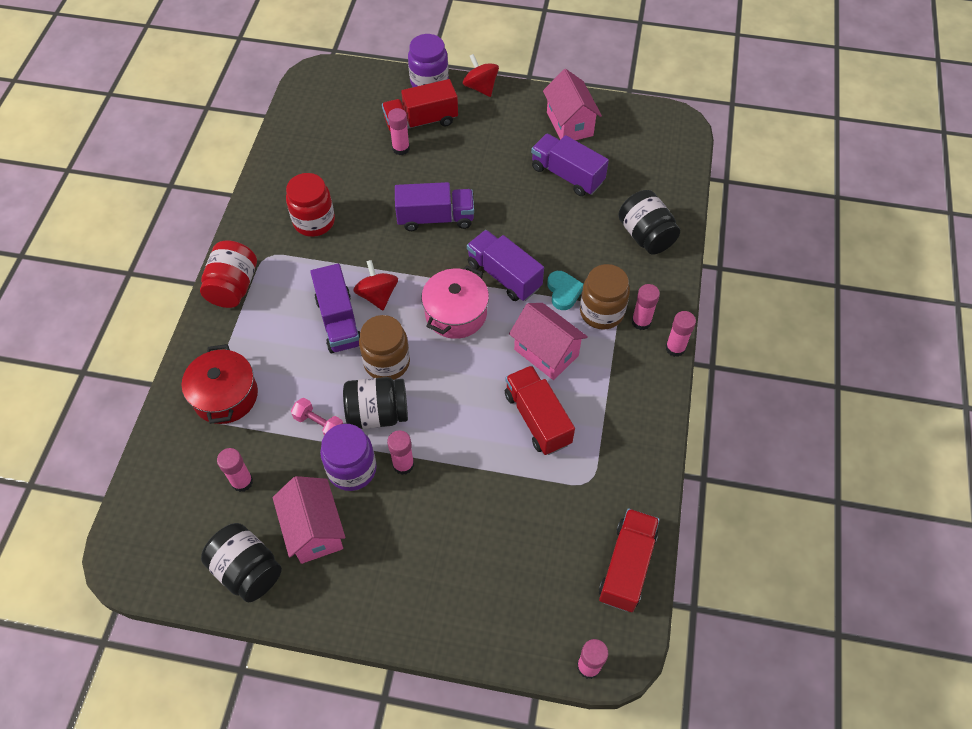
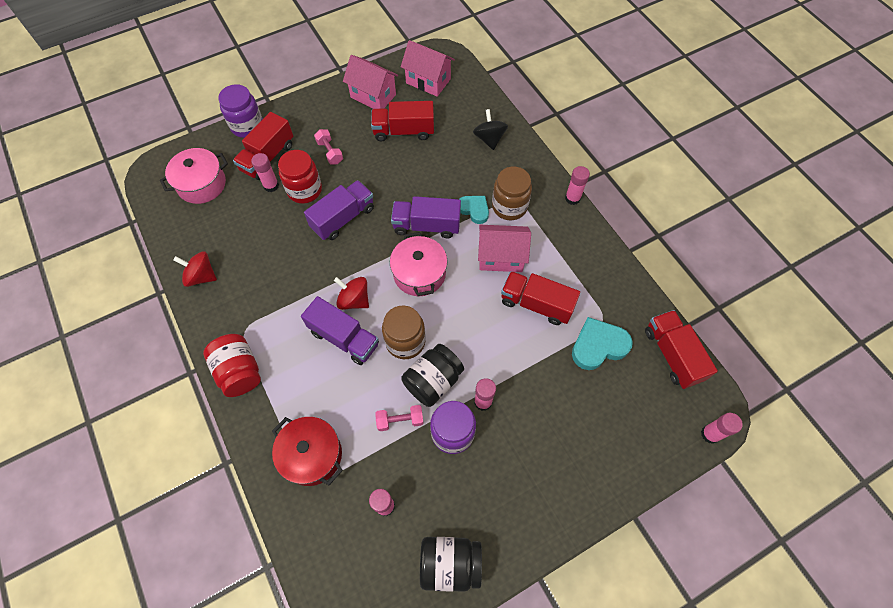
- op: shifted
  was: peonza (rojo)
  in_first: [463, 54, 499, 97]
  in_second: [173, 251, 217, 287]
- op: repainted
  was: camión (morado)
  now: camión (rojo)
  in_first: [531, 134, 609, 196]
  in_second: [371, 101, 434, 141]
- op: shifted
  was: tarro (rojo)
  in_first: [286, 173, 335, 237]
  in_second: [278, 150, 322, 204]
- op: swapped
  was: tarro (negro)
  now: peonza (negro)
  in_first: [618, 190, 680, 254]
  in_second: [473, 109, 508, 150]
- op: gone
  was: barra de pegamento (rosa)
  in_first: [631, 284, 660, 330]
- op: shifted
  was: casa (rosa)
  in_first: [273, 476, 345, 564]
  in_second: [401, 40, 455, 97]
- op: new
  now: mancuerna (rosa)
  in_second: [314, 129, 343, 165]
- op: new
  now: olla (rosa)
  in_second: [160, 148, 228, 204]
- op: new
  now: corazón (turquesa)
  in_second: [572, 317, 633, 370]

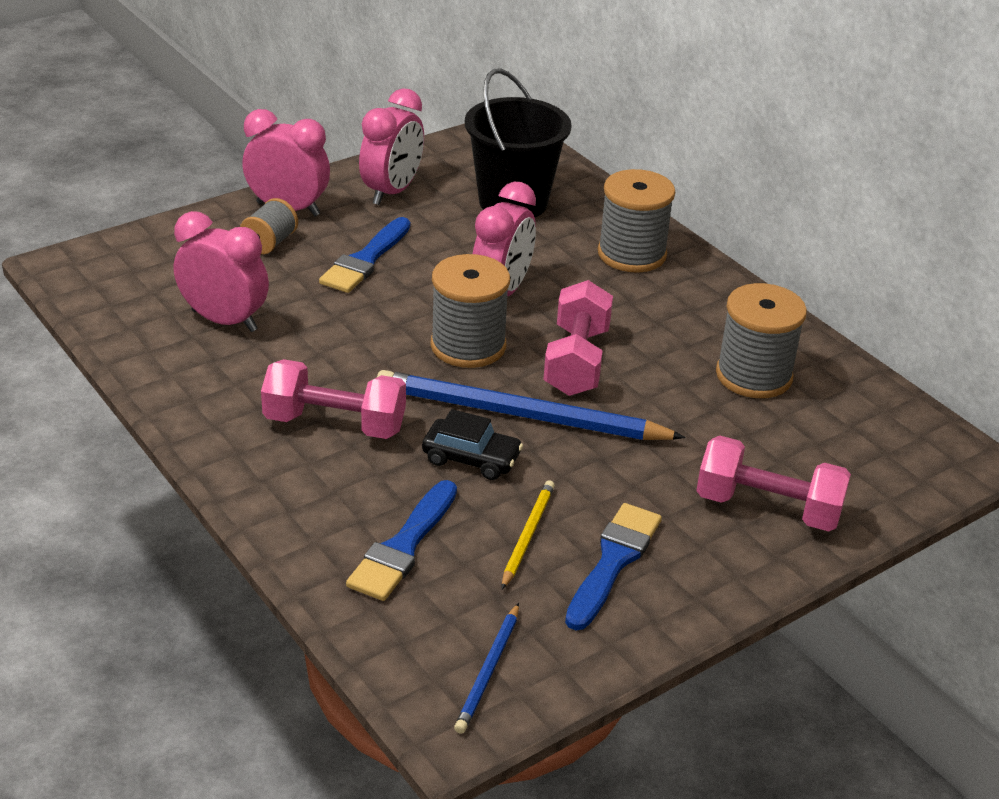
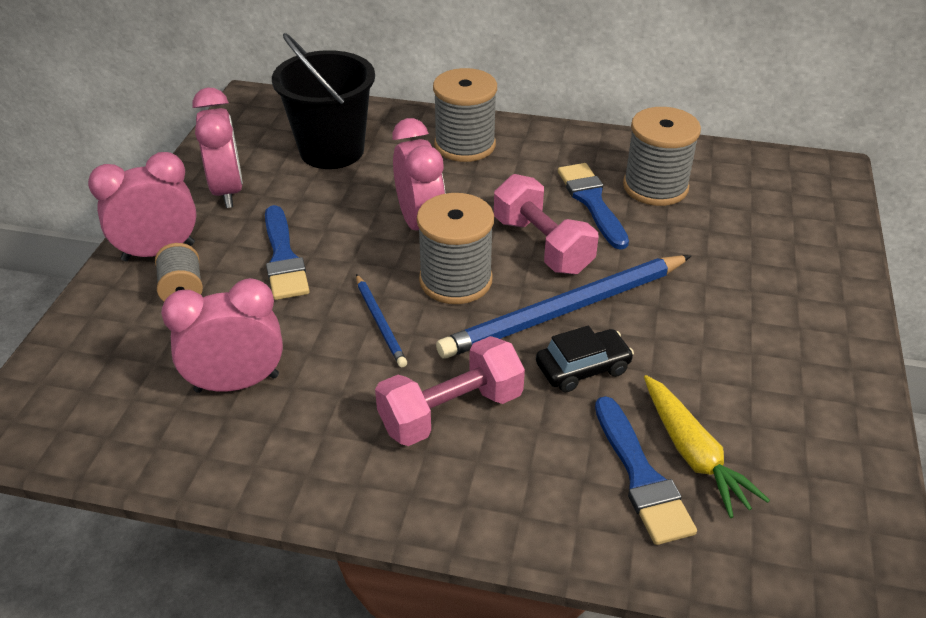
- op: gone
  was: mancuerna (rosa)
  in_first: [696, 436, 851, 531]
- op: gone
  was: lápiz (amarillo)
  in_first: [502, 480, 555, 589]
- op: shifted
  was: pincel (azul)
  in_first: [565, 503, 662, 630]
  in_second: [558, 163, 629, 250]
- op: shifted
  was: lápiz (azul)
  in_first: [454, 603, 519, 734]
  in_second: [356, 274, 407, 367]
- op: new
  now: zanahoria (amarillo)
  in_second: [644, 375, 770, 518]

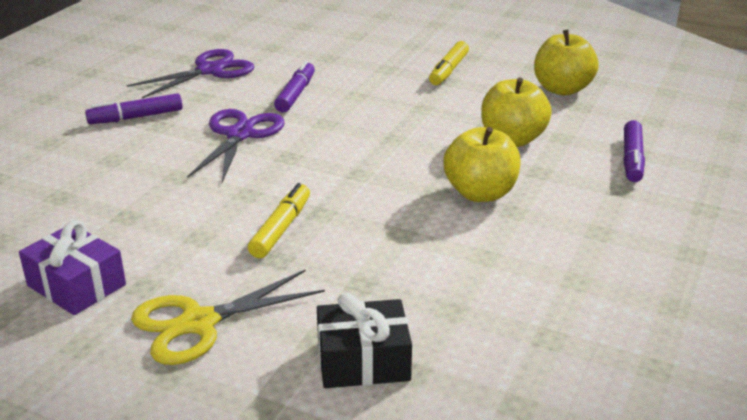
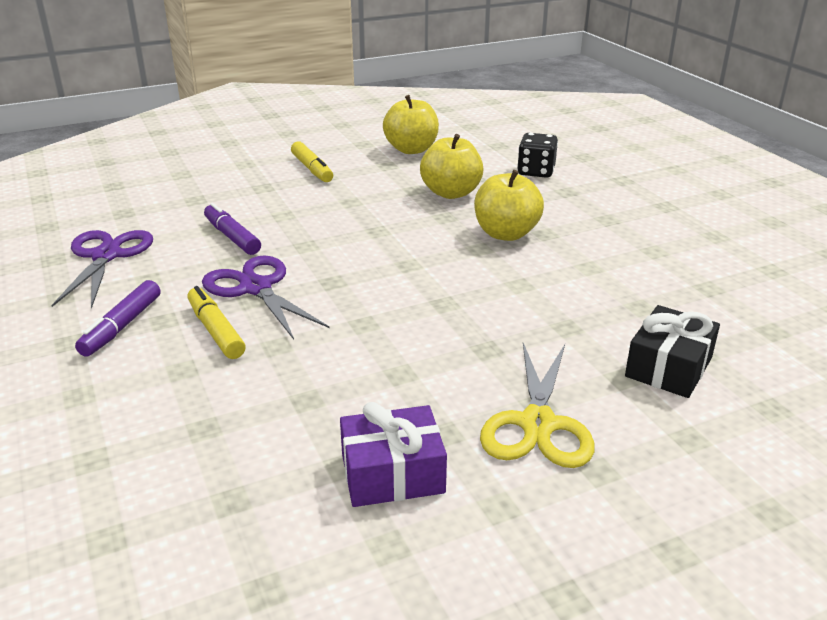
- op: swapped
  was: rotulador (morado)
  now: dado (negro)
  in_first: [624, 120, 645, 182]
  in_second: [517, 133, 558, 178]
- op: shifted
  was: rotulador (amarillo)
  in_first: [248, 183, 310, 258]
  in_second: [187, 286, 246, 359]

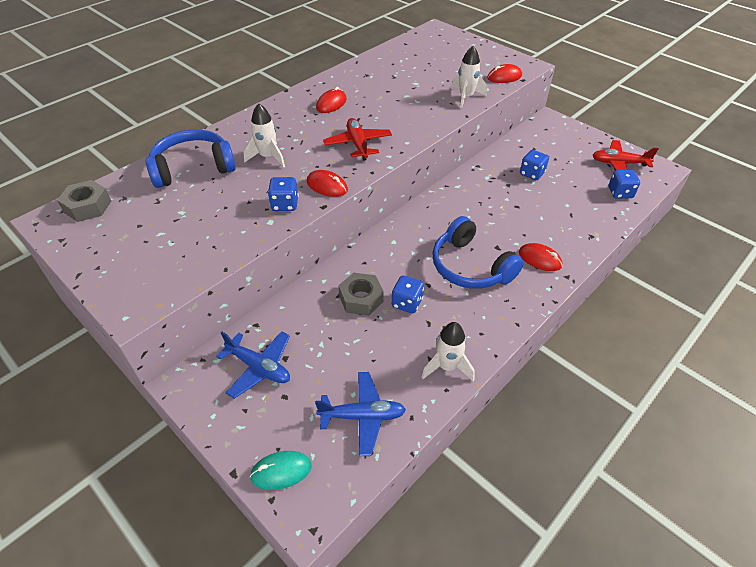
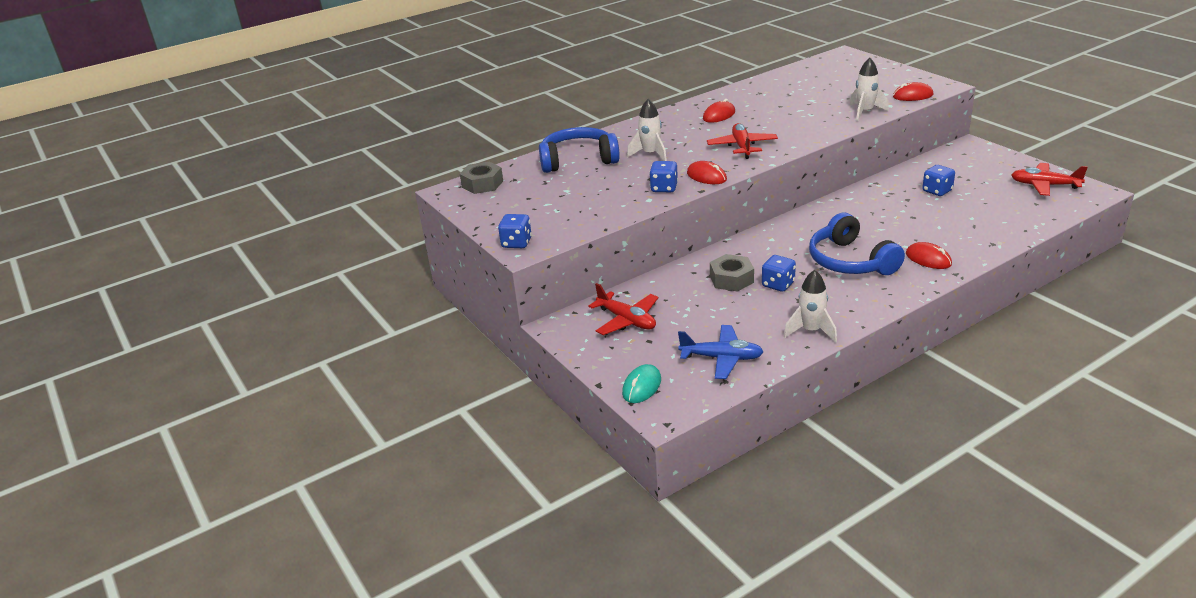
- op: shifted
  was: dado (azul)
  in_first: [609, 170, 640, 198]
  in_second: [498, 214, 532, 248]
- op: repainted
  was: avión (azul)
  now: avión (rojo)
  in_first: [216, 331, 290, 399]
  in_second: [588, 283, 658, 335]
- op: rotated
  was: ratón (turquesa)
  in_first: [250, 451, 312, 490]
  in_second: [622, 364, 661, 403]
  clockwise: -60

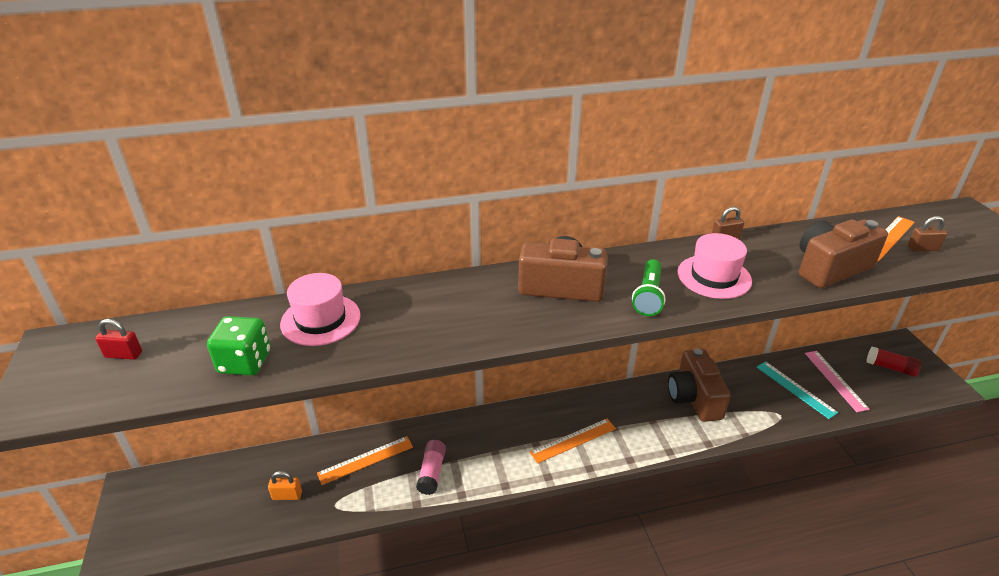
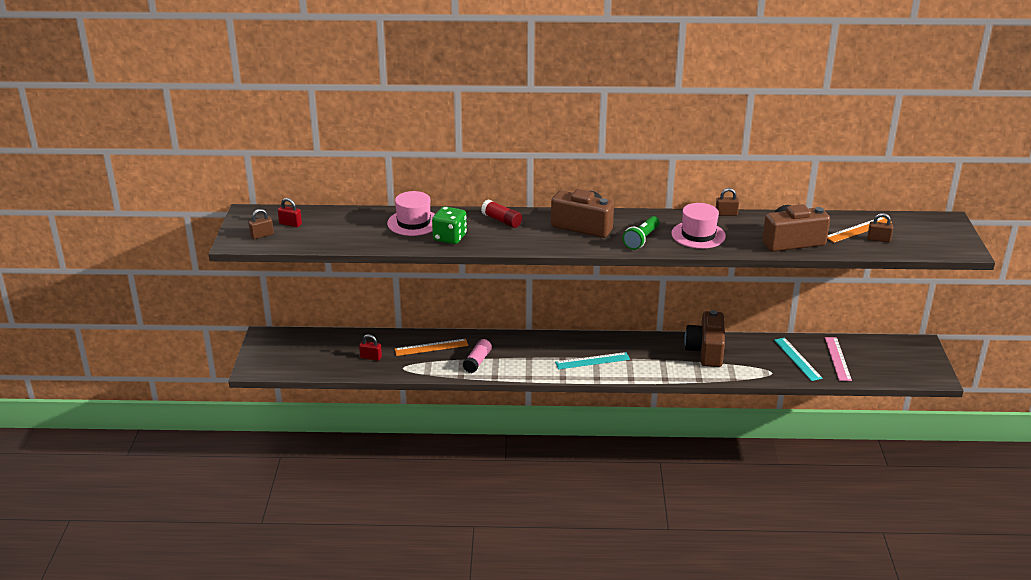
- op: shifted
  was: dado (verde)
  in_first: [207, 316, 271, 376]
  in_second: [432, 206, 467, 244]
- op: shifted
  was: barra de pegamento (rojo)
  in_first: [866, 347, 921, 377]
  in_second: [481, 200, 522, 228]
- op: repainted
  was: regla (naranja)
  now: regla (turquesa)
  in_first: [530, 419, 616, 464]
  in_second: [555, 352, 630, 369]
- op: repainted
  was: candado (naranja)
  now: candado (rojo)
  in_first: [268, 471, 302, 500]
  in_second: [359, 334, 382, 361]
- op: new
  now: candado (marrón)
  in_second: [249, 209, 274, 239]

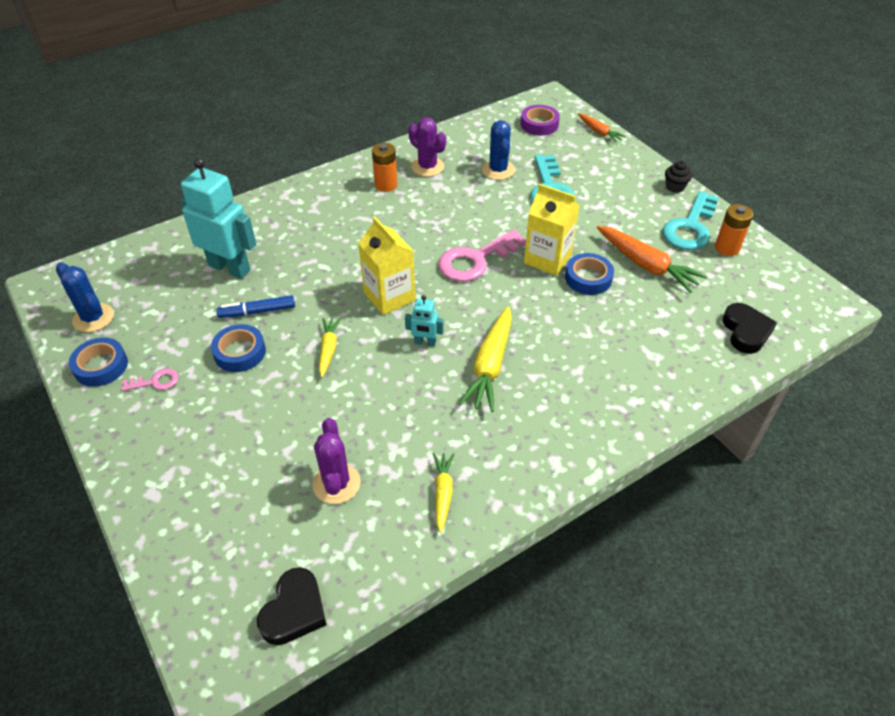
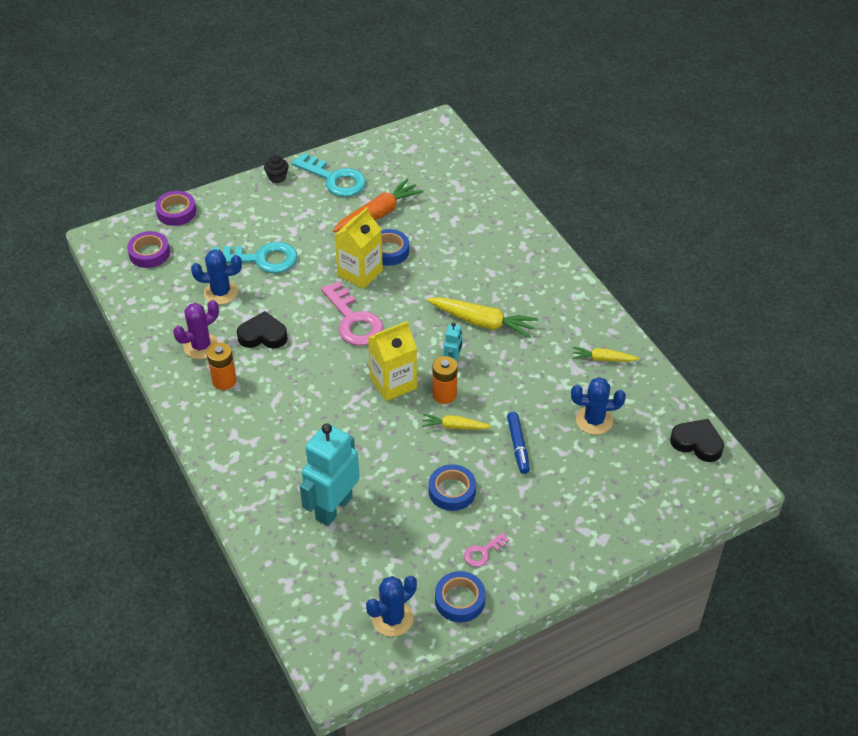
- op: swapped
  was: zanahoria (naranja)
  now: cinta adhesiva (morado)
  in_first: [578, 113, 626, 143]
  in_second: [155, 191, 196, 226]
- op: shifted
  was: pila (naranja)
  in_first: [715, 204, 753, 256]
  in_second: [432, 356, 458, 404]
- op: shifted
  was: rotulador (azul)
  in_first: [216, 295, 295, 318]
  in_second: [507, 412, 530, 474]
- op: shifted
  was: corazón (negro)
  in_first: [723, 303, 777, 354]
  in_second: [237, 311, 288, 349]
- op: rotated
  was: llave (rosa)
  in_first: [121, 369, 179, 391]
  in_second: [464, 532, 509, 567]
  clockwise: -120
- op: repainted
  was: cactus (morado)
  now: cactus (azul)
  in_first: [312, 418, 361, 504]
  in_second: [571, 377, 626, 435]

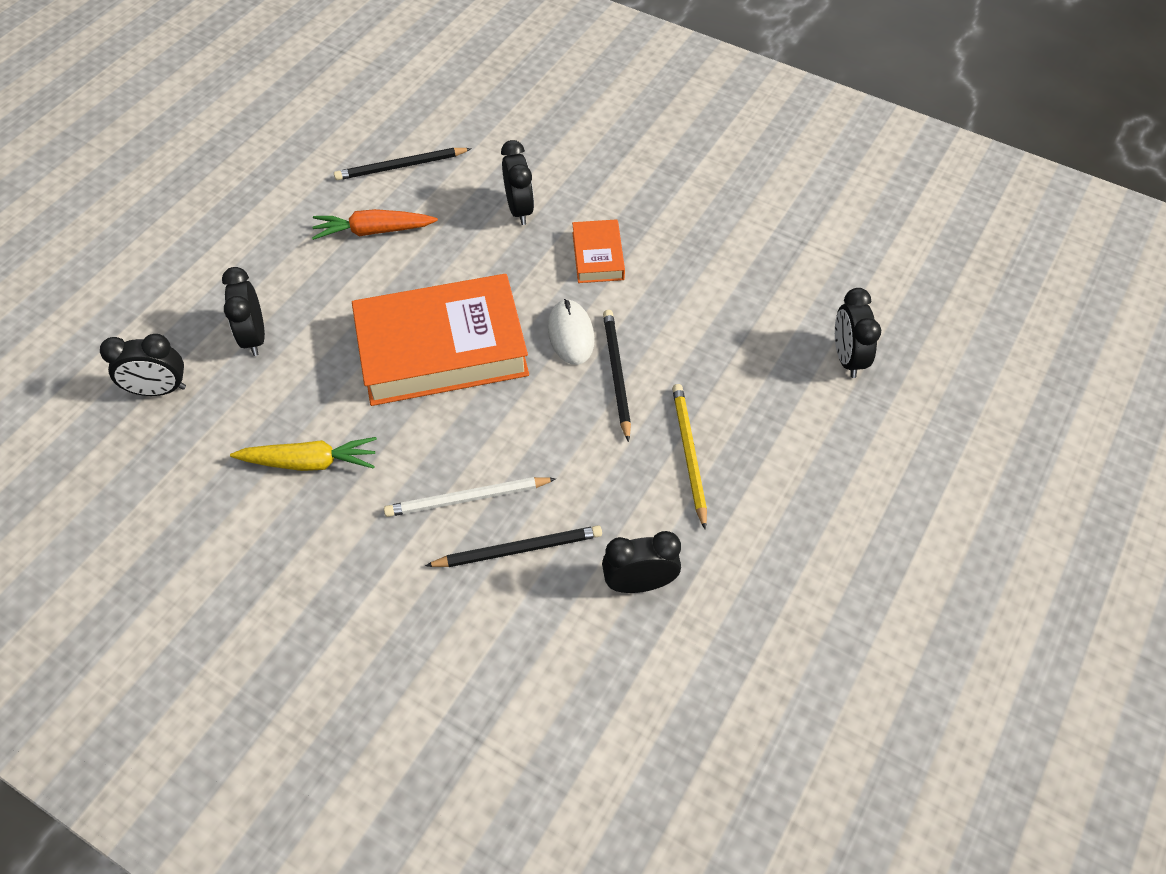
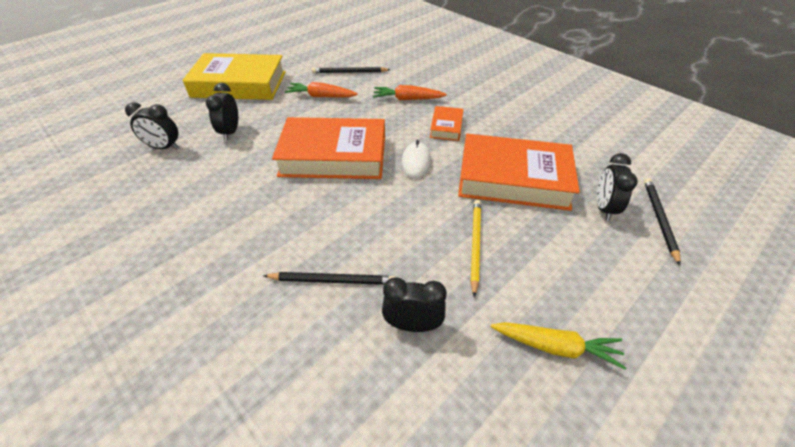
- op: swapped
  was: despertador (negro)
  now: zanahoria (naranja)
  in_first: [501, 140, 534, 225]
  in_second: [373, 85, 447, 100]
- op: shifted
  was: lápiz (negro)
  in_first: [603, 310, 631, 442]
  in_second: [644, 178, 681, 265]
- op: shifted
  was: zanahoria (amarillo)
  in_first: [230, 437, 377, 471]
  in_second: [491, 322, 626, 370]
- op: gone
  was: lápiz (blanco)
  in_first: [384, 477, 556, 517]
- op: new
  now: libro (amarillo)
  in_second: [183, 53, 286, 100]
- op: new
  now: libro (naranja)
  in_second: [458, 134, 580, 211]

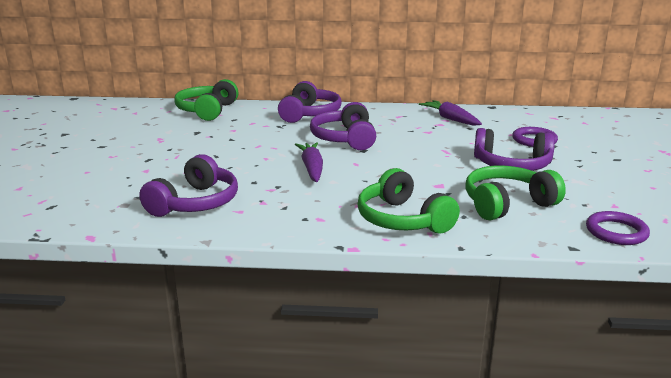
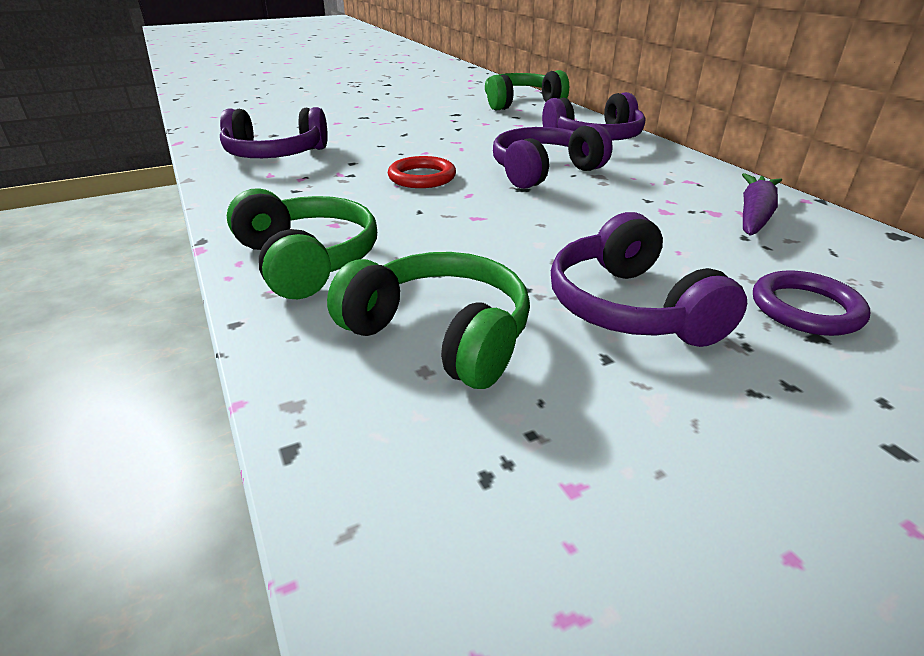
- op: swapped
  was: zanahoria (morado)
  now: anillo (rojo)
  in_first: [295, 142, 323, 182]
  in_second: [388, 156, 456, 188]
- op: rotated
  was: auriculares (verde)
  in_first: [358, 168, 460, 234]
  in_second: [227, 188, 377, 299]
  clockwise: 120
- op: gone
  was: anillo (morado)
  in_first: [586, 211, 650, 245]

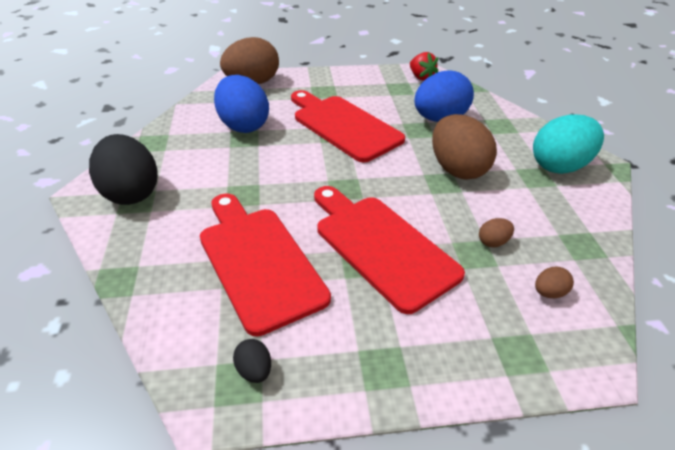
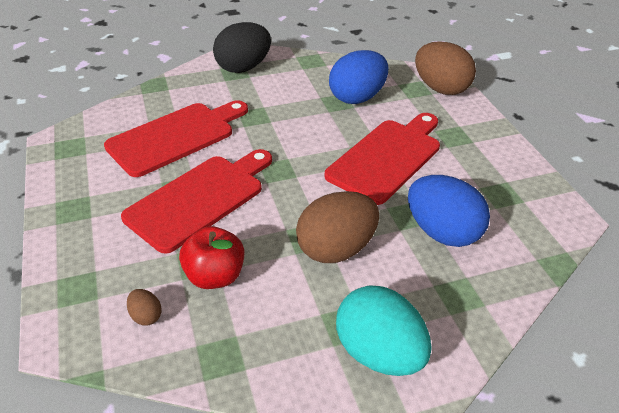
- op: gone
  was: fresa (rojo)
  in_first: [410, 52, 438, 80]
- op: swapped
  was: huevo (marrón)
  now: manzana (rojo)
  in_first: [479, 218, 514, 247]
  in_second: [179, 226, 244, 289]
- op: gone
  was: huevo (negro)
  in_first: [233, 339, 271, 383]

